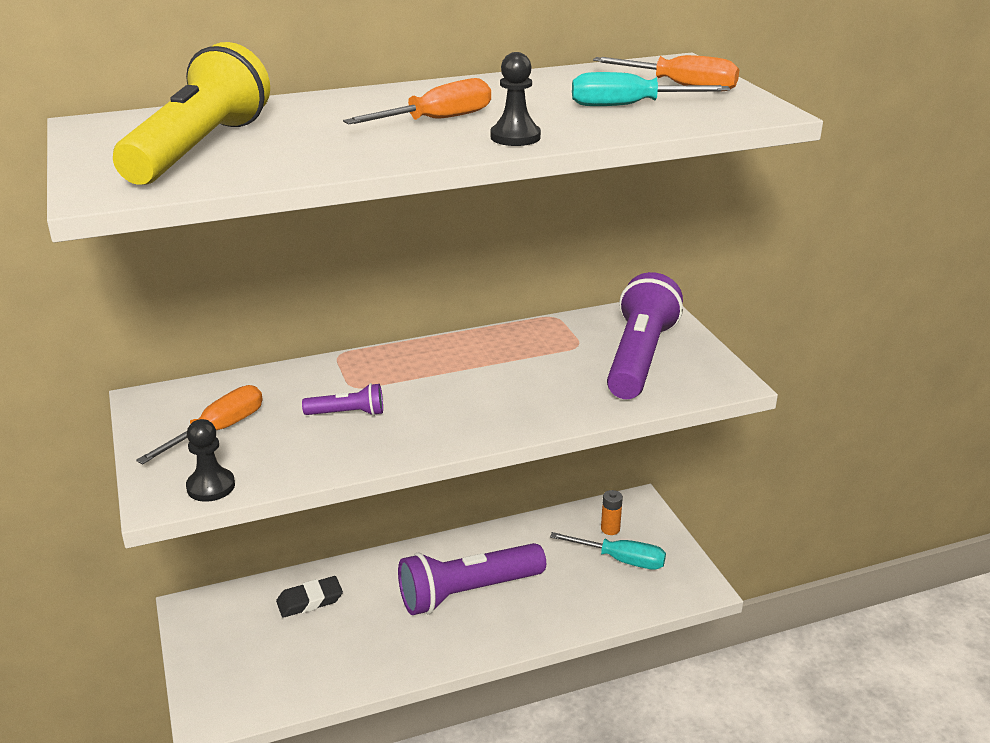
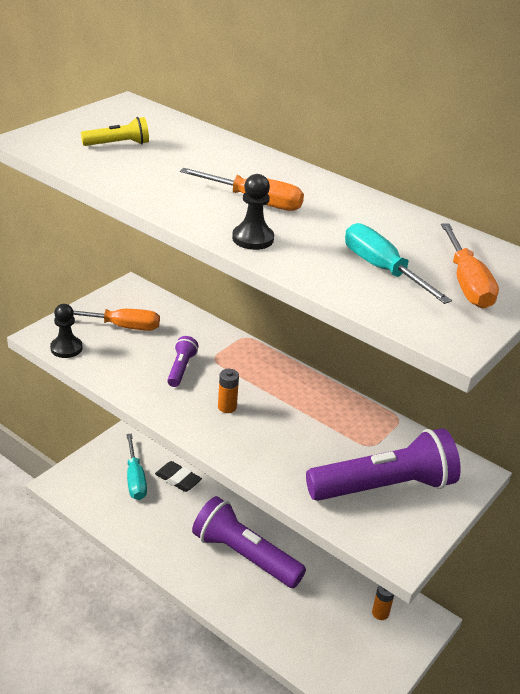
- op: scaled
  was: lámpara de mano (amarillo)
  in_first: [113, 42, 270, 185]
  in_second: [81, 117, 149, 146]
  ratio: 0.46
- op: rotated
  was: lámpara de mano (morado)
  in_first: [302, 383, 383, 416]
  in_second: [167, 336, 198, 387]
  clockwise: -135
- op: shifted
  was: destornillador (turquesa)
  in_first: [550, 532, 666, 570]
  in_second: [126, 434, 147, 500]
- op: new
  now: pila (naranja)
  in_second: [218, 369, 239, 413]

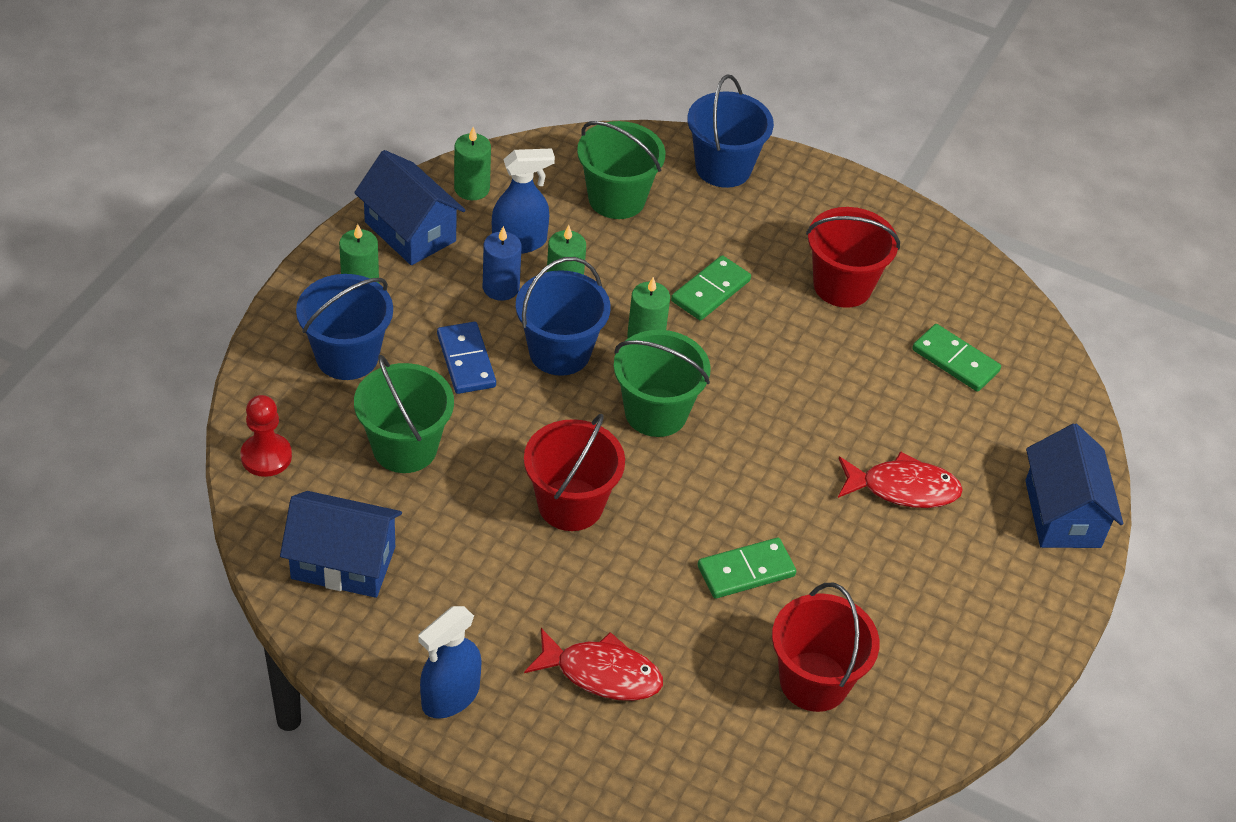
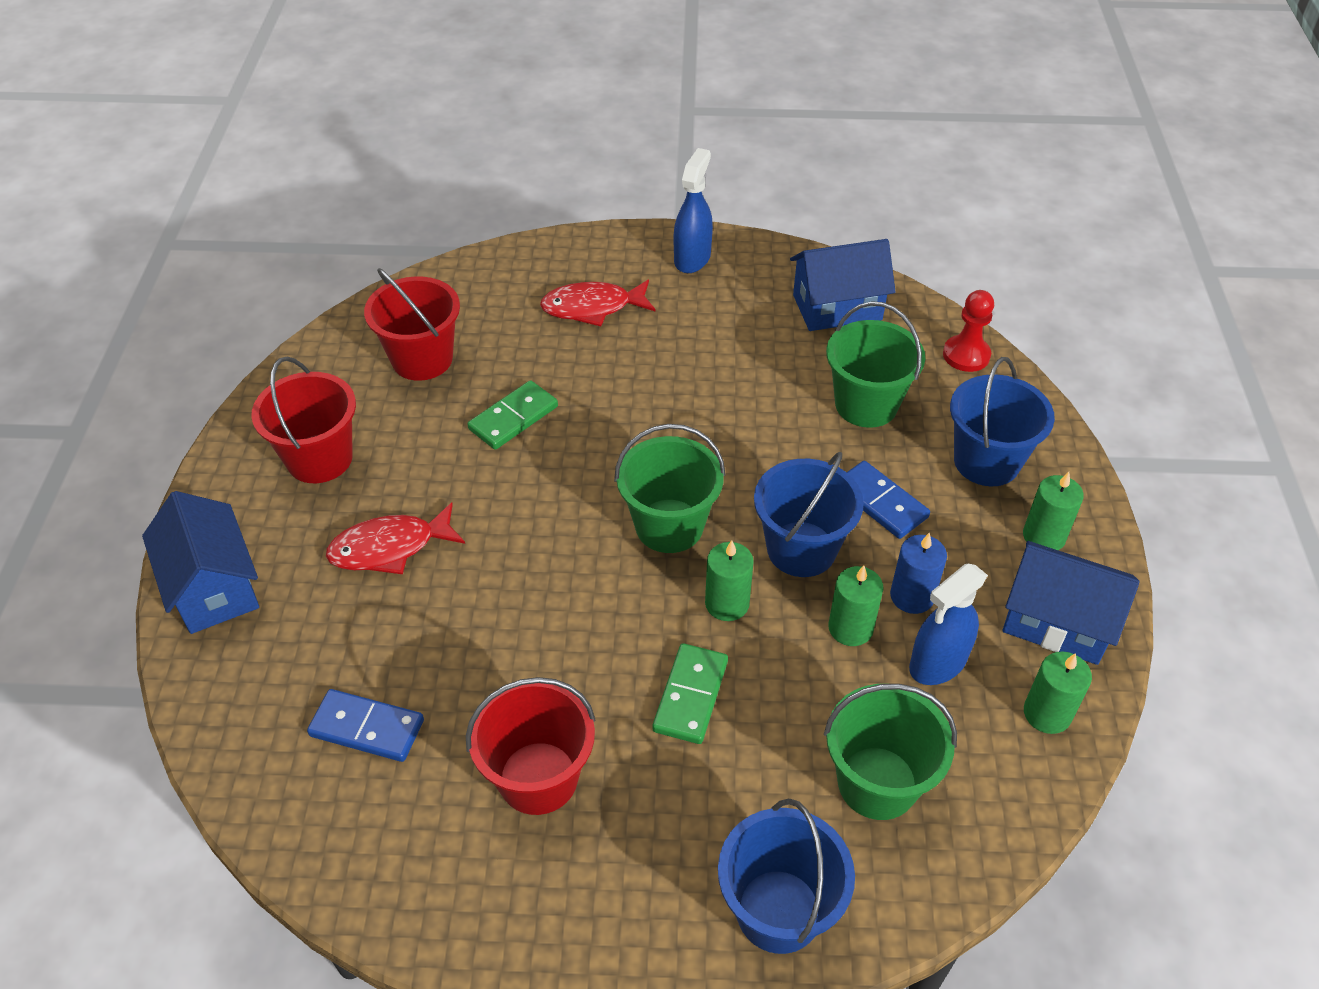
- op: repainted
  was: ficha de dominó (verde)
  now: ficha de dominó (azul)
  in_first: [912, 324, 1001, 392]
  in_second: [307, 689, 424, 762]
- op: shifted
  was: balde (rojo)
  in_first: [524, 414, 625, 531]
  in_second: [251, 356, 356, 483]

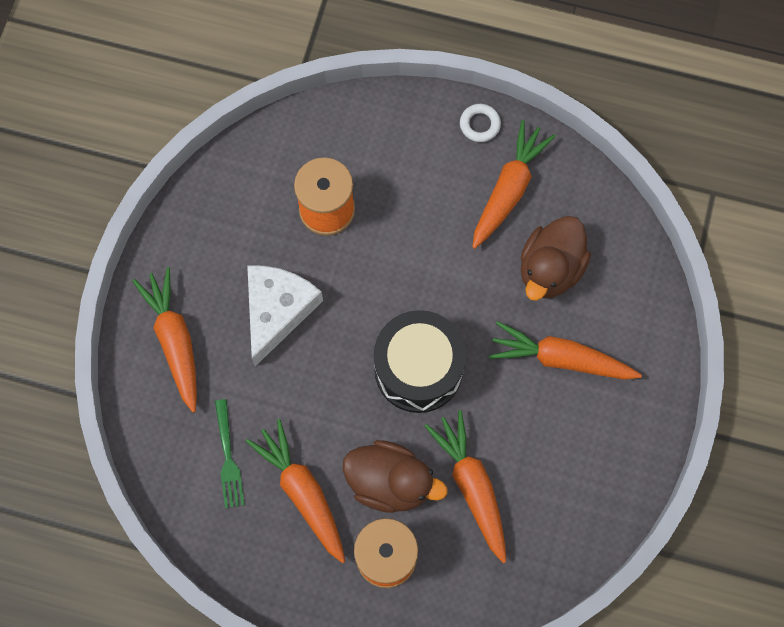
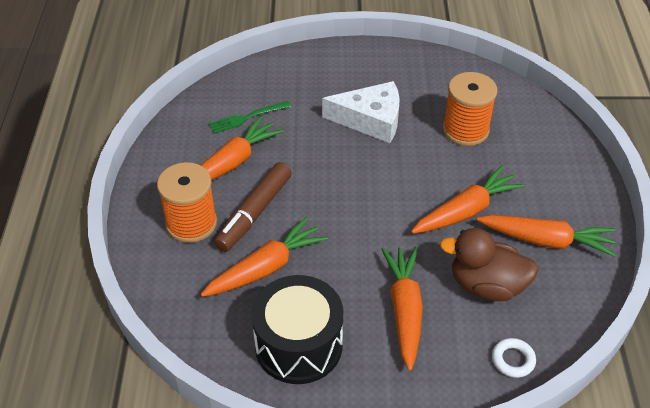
- op: shifted
  was: anillo (blanco)
  in_first: [460, 104, 501, 142]
  in_second: [492, 338, 536, 378]
- op: shifted
  was: zanahoria (naranja)
  in_first: [132, 267, 197, 413]
  in_second: [411, 166, 525, 234]
- op: shifted
  was: tambor (negro)
  in_first: [374, 310, 466, 413]
  in_second: [251, 275, 343, 384]
- op: swapped
  was: pato (marrón)
  now: rotulador (marrón)
  in_first: [343, 440, 447, 513]
  in_second: [214, 162, 292, 252]

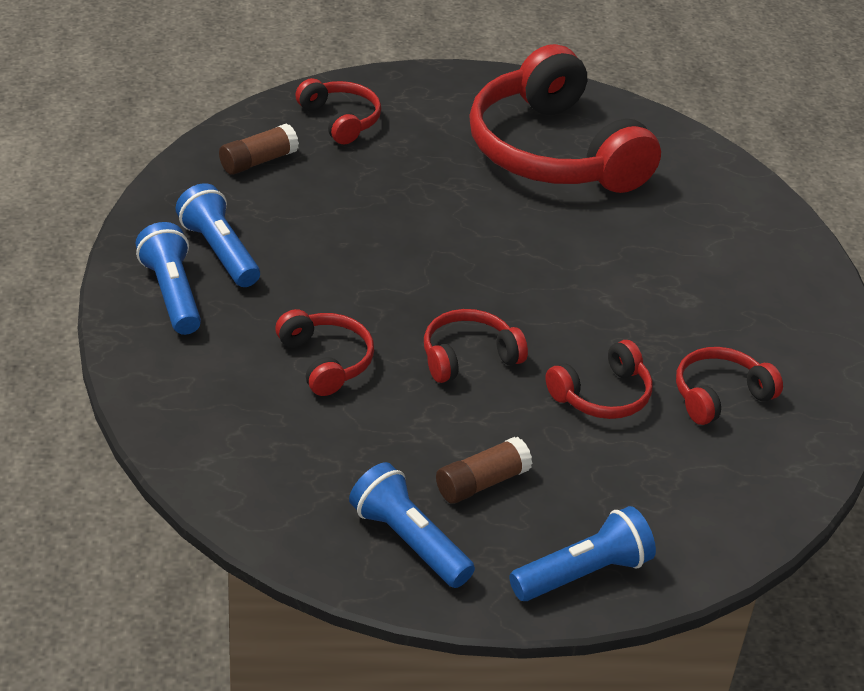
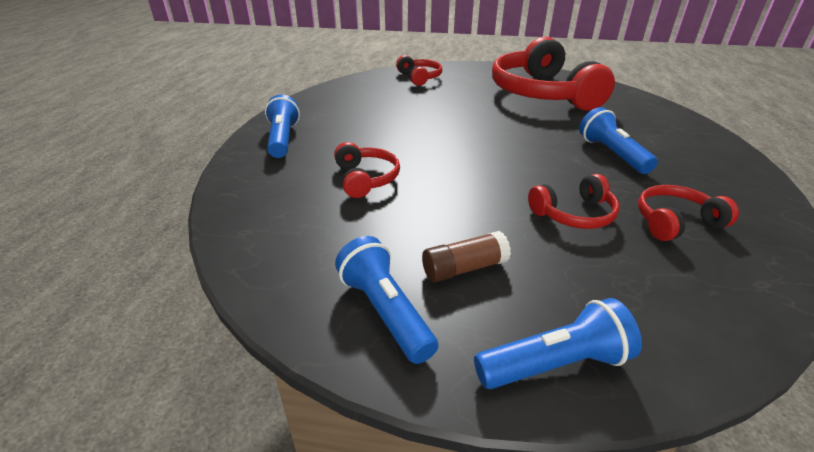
- op: gone
  was: barra de pegamento (marrón)
  in_first: [219, 123, 299, 175]
- op: shifted
  was: lámpara de mano (azul)
  in_first: [175, 183, 260, 287]
  in_second: [579, 107, 658, 174]
- op: gone
  was: auriculares (rojo)
  in_first: [424, 309, 528, 383]

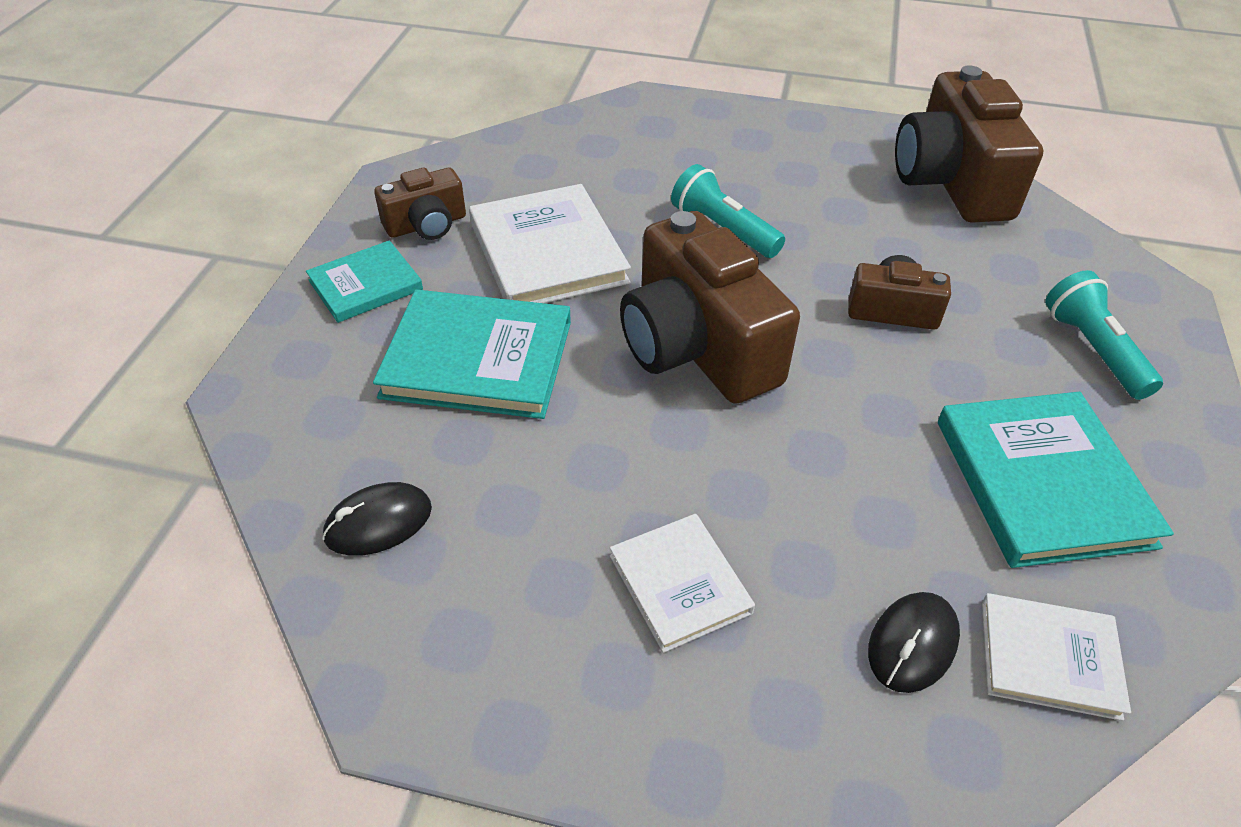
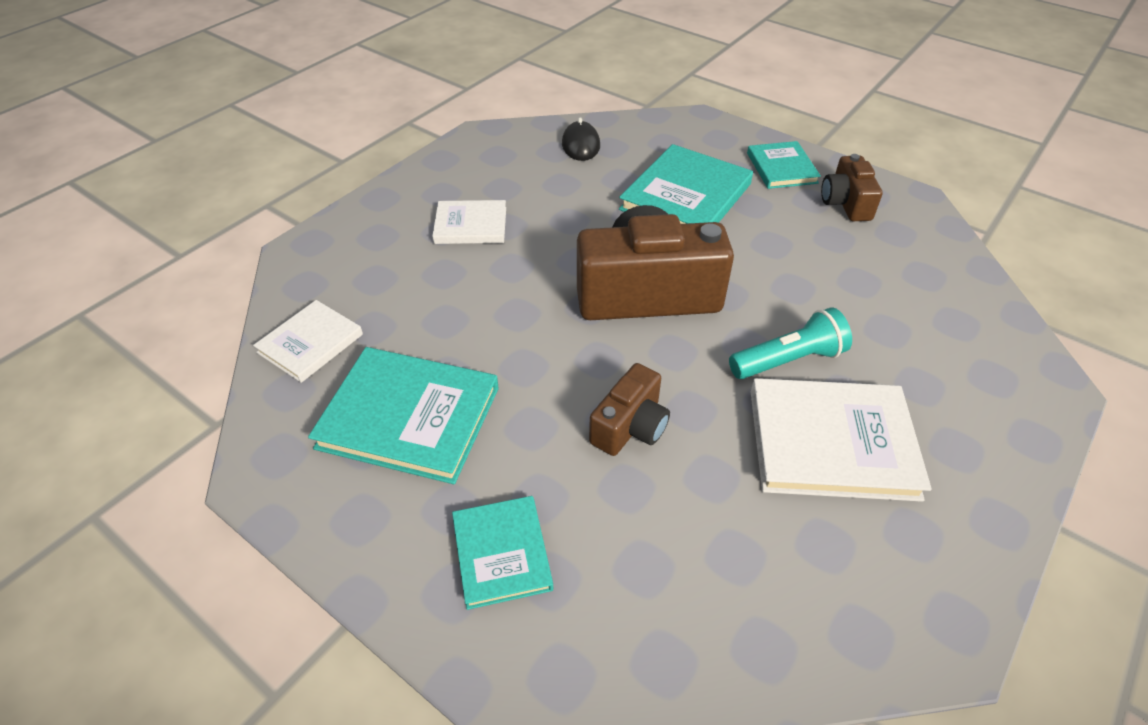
- op: gone
  was: cámara (marrón)
  in_first: [895, 65, 1043, 223]
- op: shifted
  was: libro (blanco)
  in_first: [469, 184, 631, 303]
  in_second: [750, 378, 932, 502]
- op: swapped
  was: lámpara de mano (turquesa)
  now: libro (turquesa)
  in_first: [1045, 270, 1163, 400]
  in_second: [452, 496, 553, 610]
- op: gone
  was: ratón (negro)
  in_first: [868, 592, 960, 693]

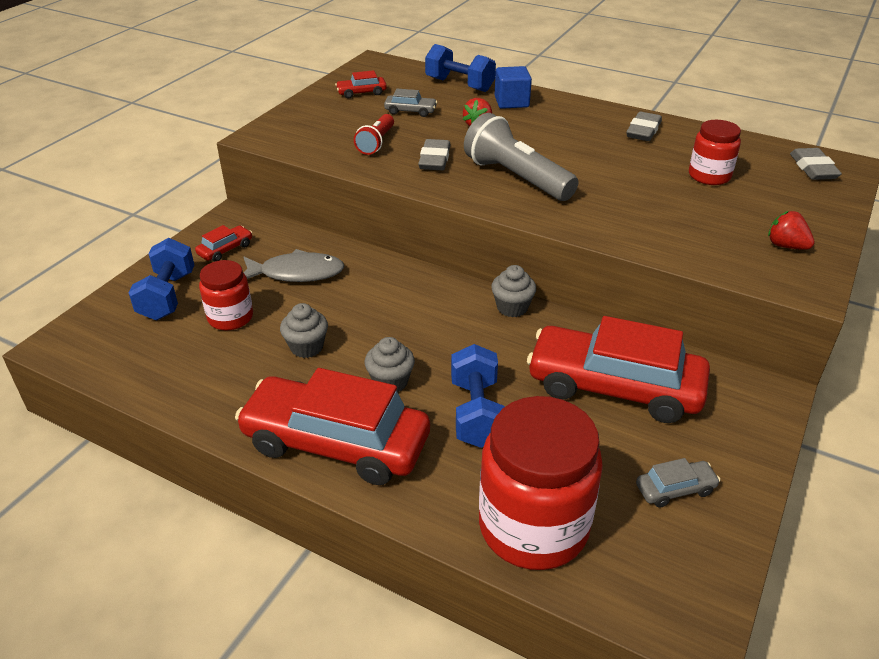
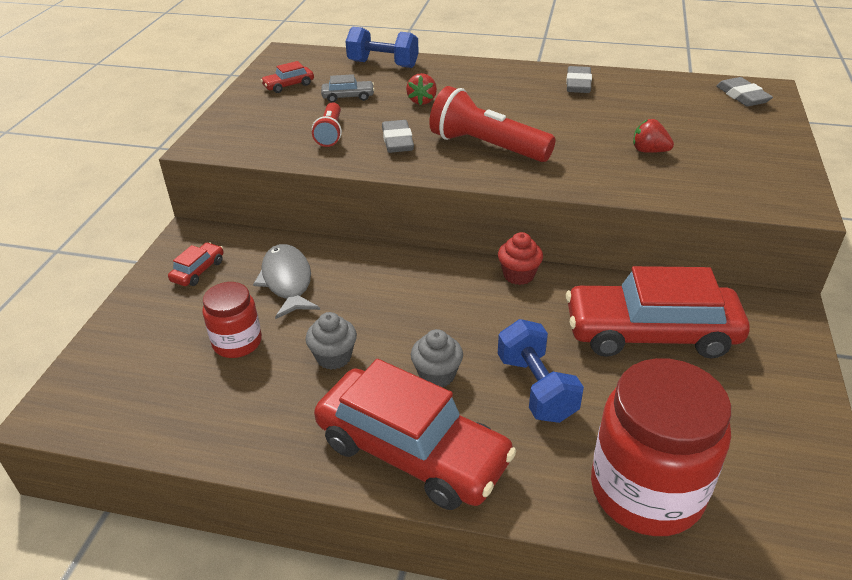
- op: gone
  was: cubo (azul)
  in_first: [495, 66, 532, 109]
- op: repainted
  was: lámpara de mano (gris)
  now: lámpara de mano (rojo)
  in_first: [464, 113, 578, 201]
  in_second: [429, 86, 556, 162]
- op: gone
  was: tarro (rojo)
  in_first: [689, 120, 741, 185]
- op: shifted
  was: fresa (rojo)
  in_first: [768, 211, 815, 250]
  in_second: [633, 119, 674, 153]
- op: gone
  was: mancuerna (azul)
  in_first: [128, 238, 194, 320]
- op: rotated
  was: pez (gris)
  in_first: [244, 249, 344, 282]
  in_second: [253, 244, 320, 319]
  clockwise: -90
- op: repainted
  was: magdalena (gris)
  now: magdalena (rojo)
  in_first: [491, 265, 536, 317]
  in_second: [498, 232, 543, 285]
- op: rotated
  was: coche (rojo)
  in_first: [235, 368, 430, 485]
  in_second: [314, 359, 517, 510]
  clockwise: -150
- op: gone
  was: coche (gris)
  in_first: [636, 458, 720, 508]

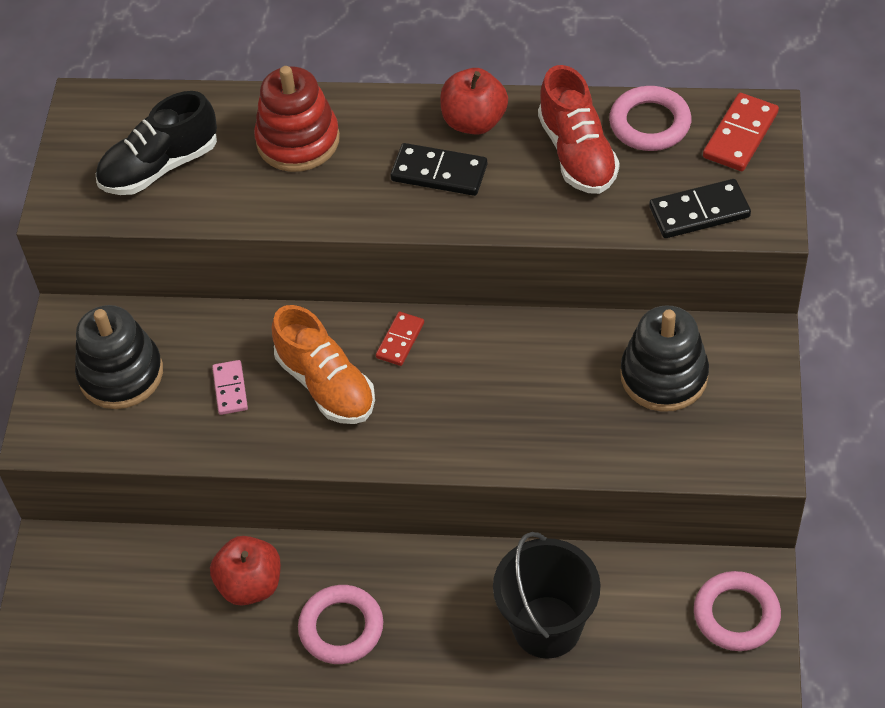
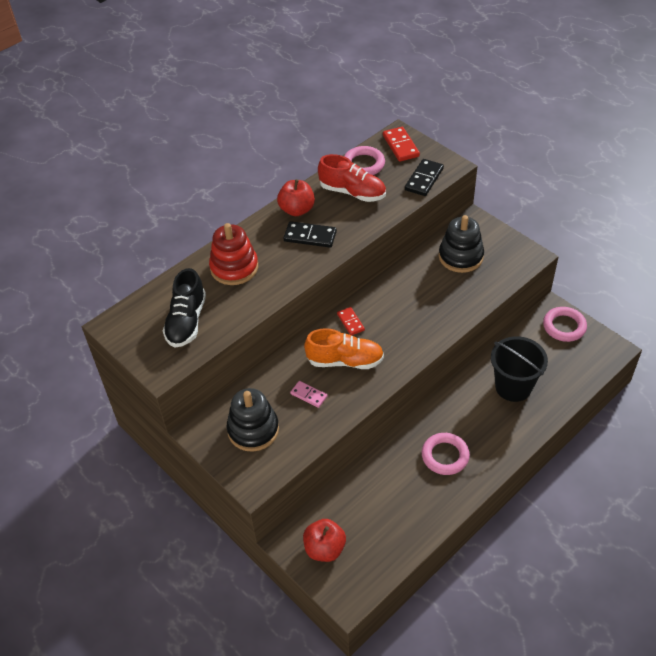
- op: rotated
  was: ficha de dominó (negro)
  in_first: [390, 143, 487, 196]
  in_second: [283, 221, 337, 248]
  clockwise: 45
- op: shifted
  was: manzana (rojo)
  in_first: [210, 536, 281, 606]
  in_second: [303, 519, 346, 562]

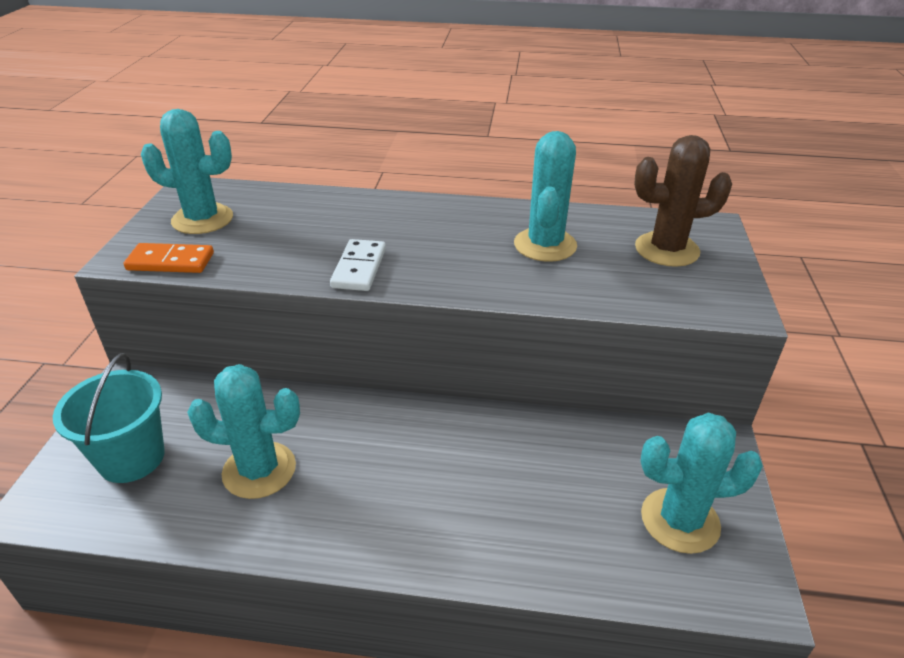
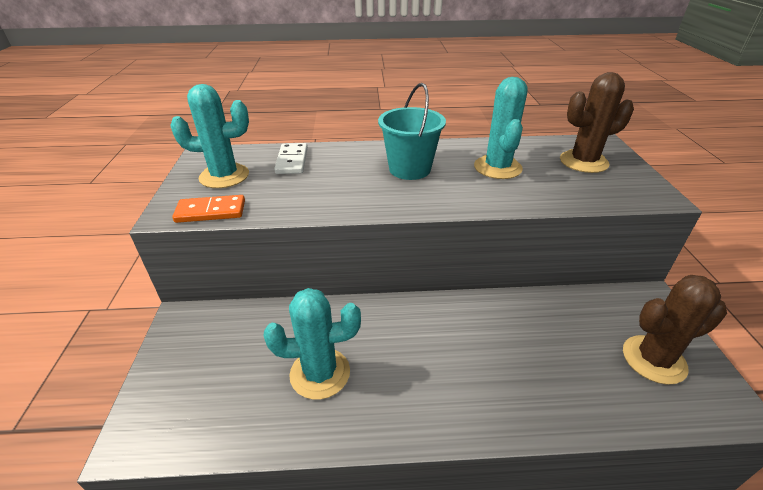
- op: shifted
  was: ficha de dominó (blanco)
  in_first: [330, 239, 386, 291]
  in_second: [274, 143, 308, 174]
- op: shifted
  was: balde (turquesa)
  in_first: [53, 353, 165, 483]
  in_second: [378, 83, 446, 180]
- op: repainted
  was: cactus (turquesa)
  now: cactus (marrón)
  in_first: [640, 413, 763, 554]
  in_second: [623, 275, 727, 385]

